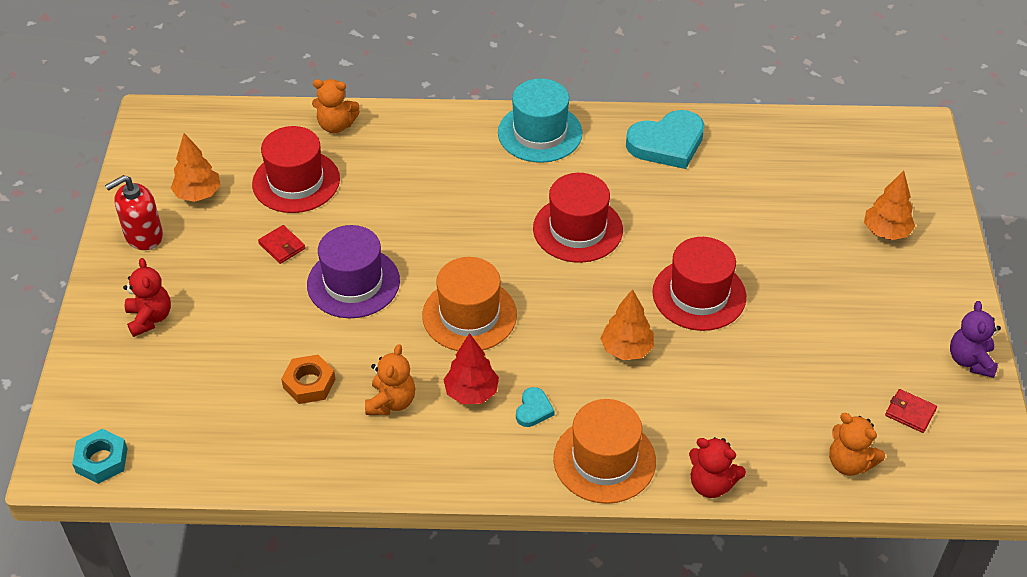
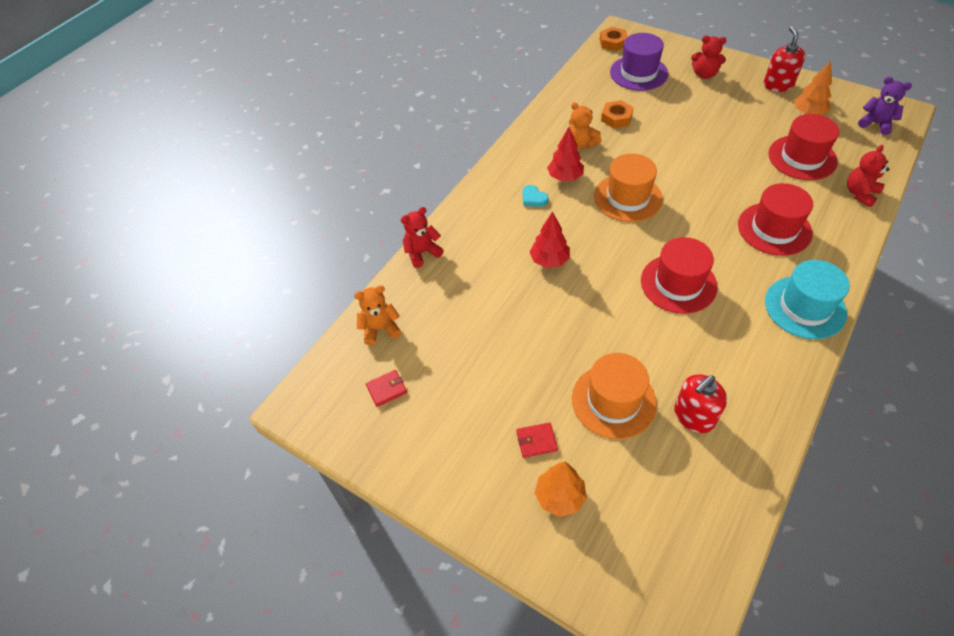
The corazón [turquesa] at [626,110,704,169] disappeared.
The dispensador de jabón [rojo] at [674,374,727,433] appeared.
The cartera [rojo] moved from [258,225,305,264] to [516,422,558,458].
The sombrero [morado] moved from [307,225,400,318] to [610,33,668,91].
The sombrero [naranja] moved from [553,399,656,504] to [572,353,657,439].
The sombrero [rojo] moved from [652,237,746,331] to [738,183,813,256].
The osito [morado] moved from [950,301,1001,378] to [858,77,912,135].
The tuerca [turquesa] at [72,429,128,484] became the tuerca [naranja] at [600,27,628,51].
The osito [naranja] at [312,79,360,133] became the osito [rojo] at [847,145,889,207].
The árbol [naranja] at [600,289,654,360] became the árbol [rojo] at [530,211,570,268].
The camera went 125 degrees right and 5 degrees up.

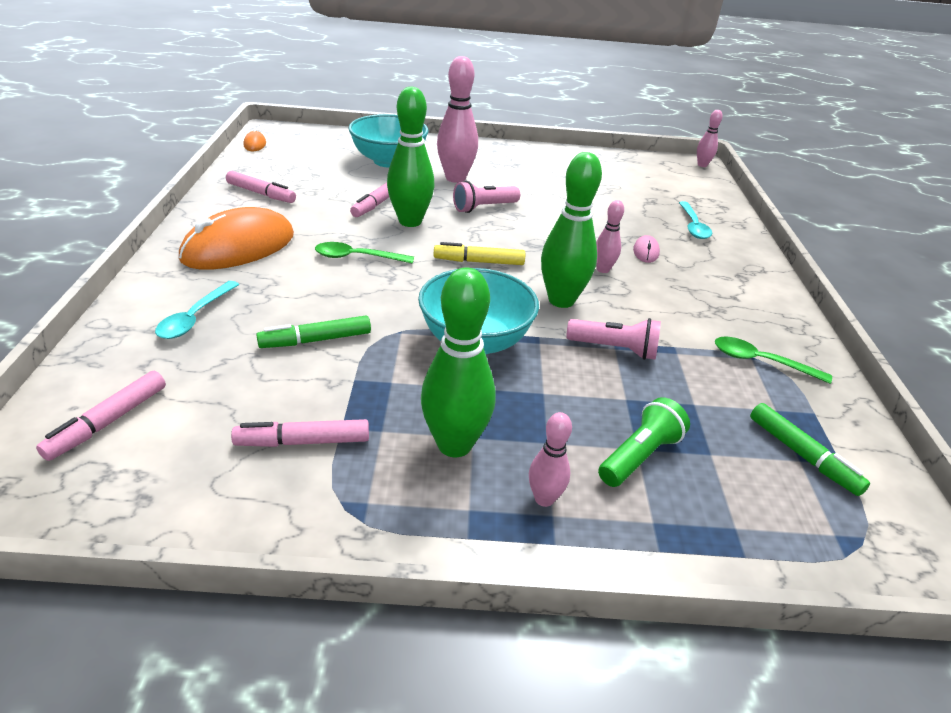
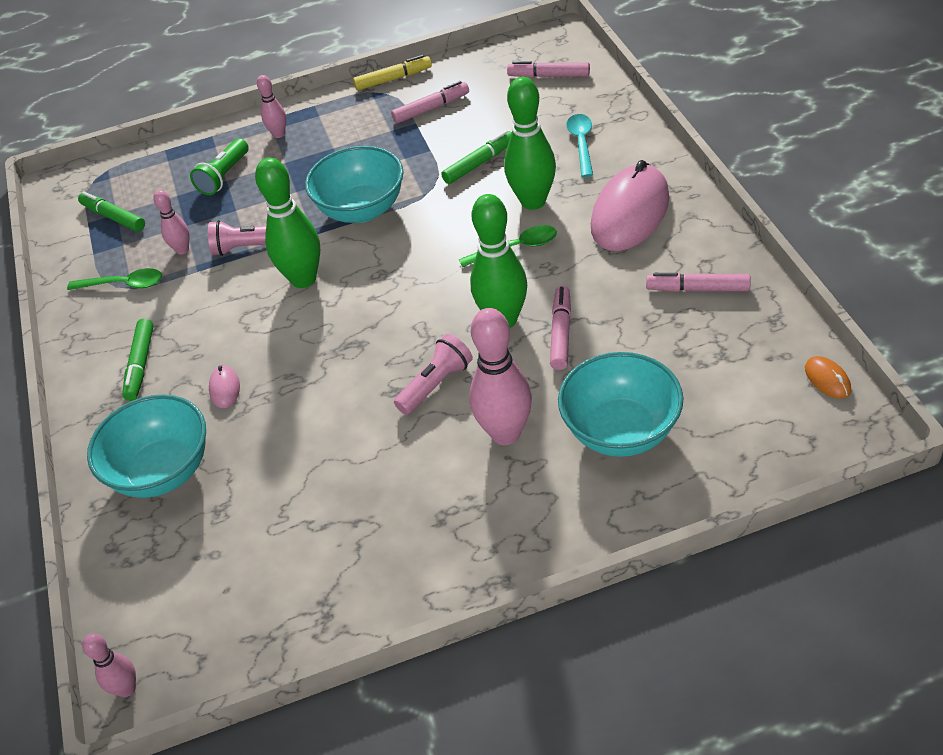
The rotulador [verde] at [122,319,153,401] appeared.
The bolo [verde] moved from [421,267,496,457] to [504,77,556,210].
The rotulador [amarillo] moved from [434,242,525,265] to [353,55,432,91].
The bolo [rosa] moved from [596,200,624,273] to [153,190,190,254].
The cuchara [turquesa] at [679,201,712,239] was replaced by the cuenco [turquesa] at [87,394,206,498].
The ratón [naranja] at [179,207,294,270] became the ratón [rosa] at [591,160,669,251].
The rotulador [rosa] at [36,371,166,461] turned 90 degrees counterclockwise.
The camera went 170 degrees right and 10 degrees up.

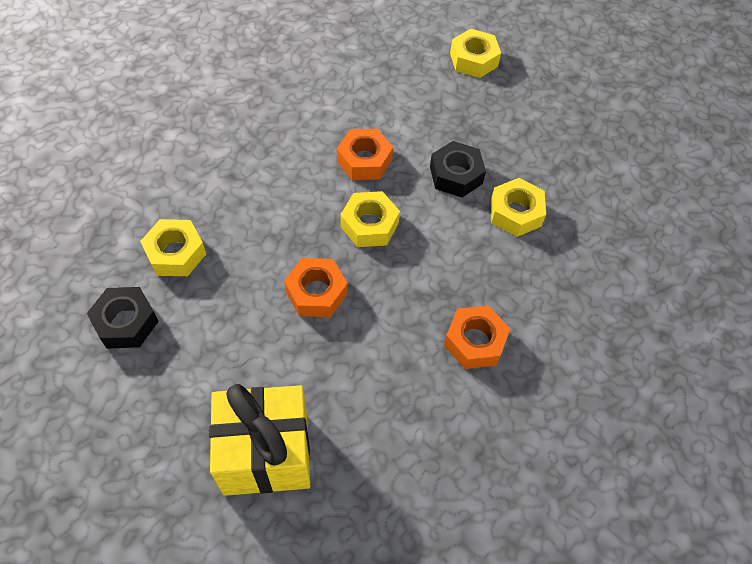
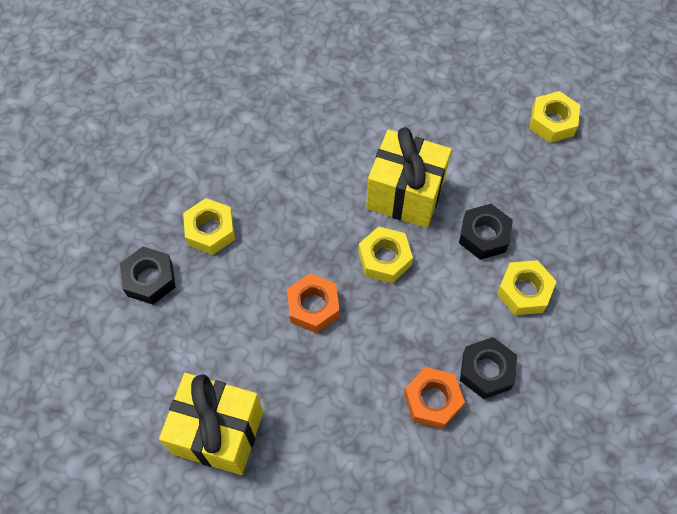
The tuerca [negro] at [460,337,517,399] appeared.
The tuerca [naranja] at [337,129,393,180] was replaced by the regalo [amarillo] at [366,127,452,228].
The camera went 25 degrees right and 5 degrees up.

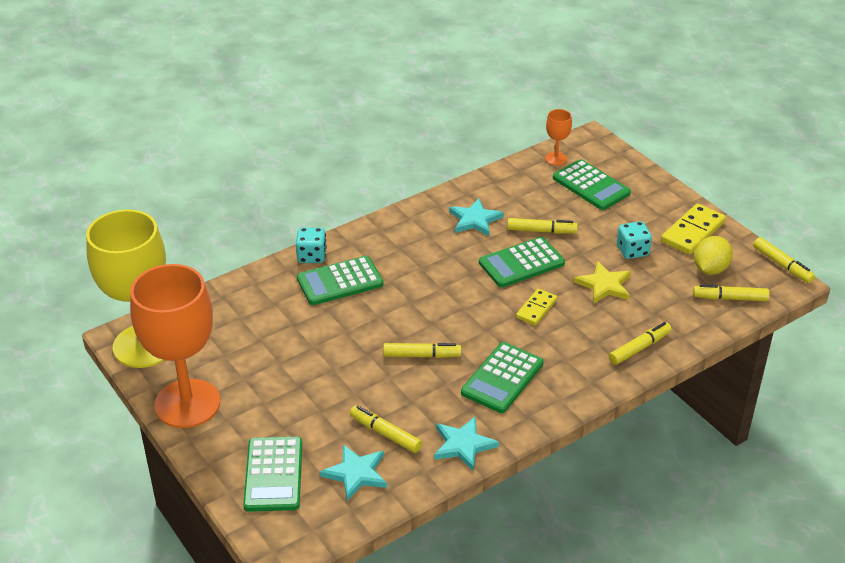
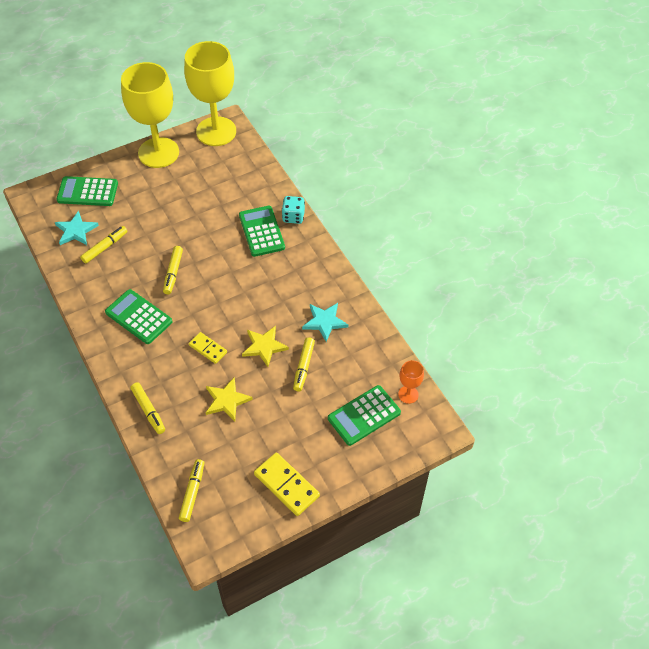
The estrella [turquesa] at [434,416,499,471] disappeared.
The dado [turquesa] at [617,221,652,259] disappeared.
The limón [amarillo] at [694,236,733,275] disappeared.
The rotulador [amarillo] at [753,237,815,283] disappeared.
The calculadora [verde] at [479,237,565,288] was replaced by the estrella [amarillo] at [242,326,289,367].
The copa [naranja] at [130,264,220,428] became the copa [amarillo] at [121,62,179,168].
The camera went 95 degrees right and 15 degrees up.

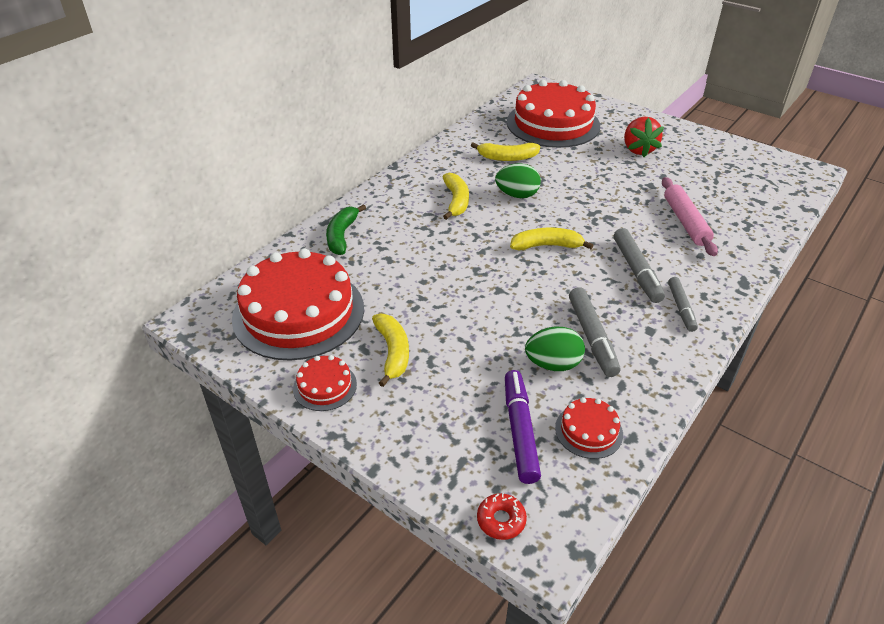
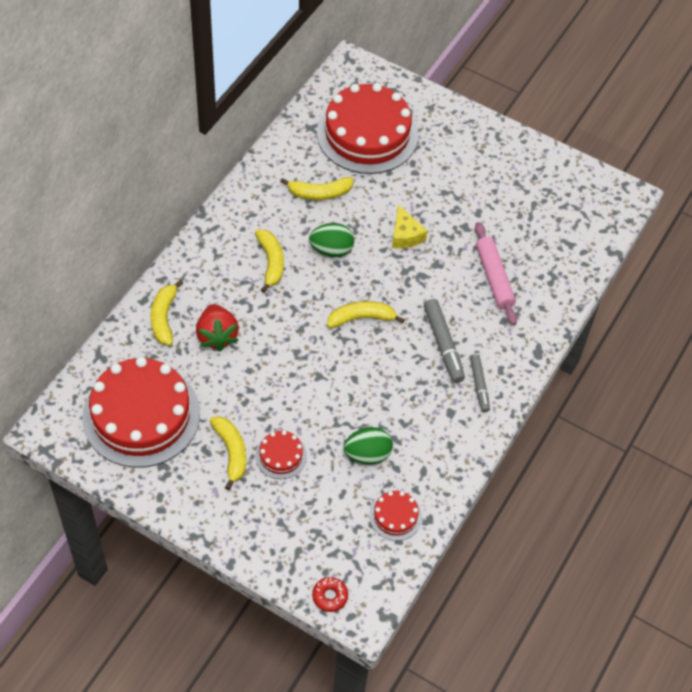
The rotulador [morado] at [505,370,541,484] disappeared.
The rotulador [gris] at [569,287,621,377] disappeared.
The queso [amarillo] at [392,204,427,248] appeared.
The tarta [rojo] moved from [293,355,357,411] to [255,431,307,479].
The fresa [rojo] moved from [624,117,664,157] to [196,304,239,351].
The plátano [verde] at [326,204,366,255] became the plátano [amarillo] at [151,279,183,346].
The camera went 10 degrees left and 15 degrees up.

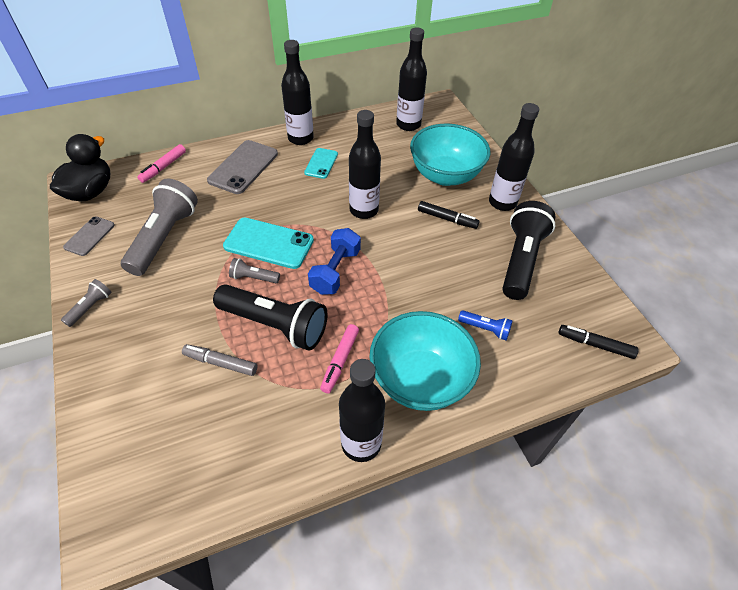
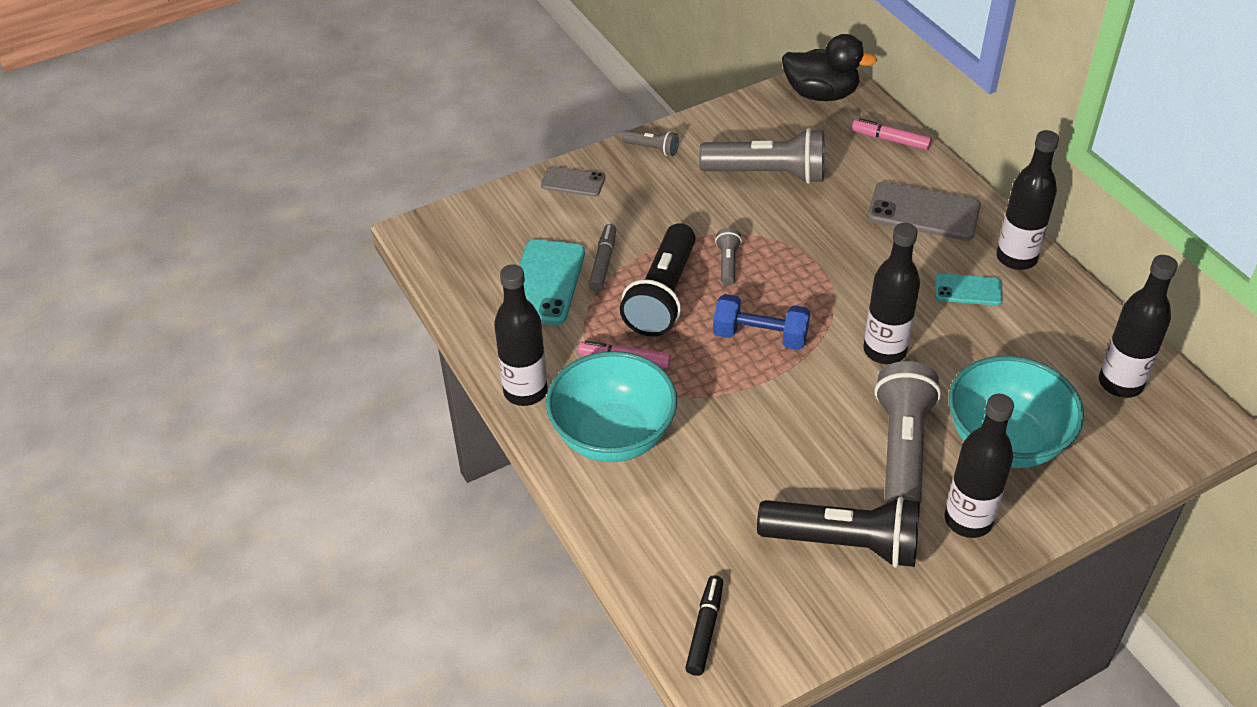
The lámpara de mano [azul] at [458,310,513,340] disappeared.
The móvil [gris] moved from [63,217,115,256] to [541,166,605,197].
The móvil [turquesa] moved from [223,218,314,269] to [519,239,585,325].
The rotulador [negro] at [418,201,480,229] was replaced by the lámpara de mano [gris] at [875,361,941,504].
The camera went 85 degrees right and 5 degrees down.

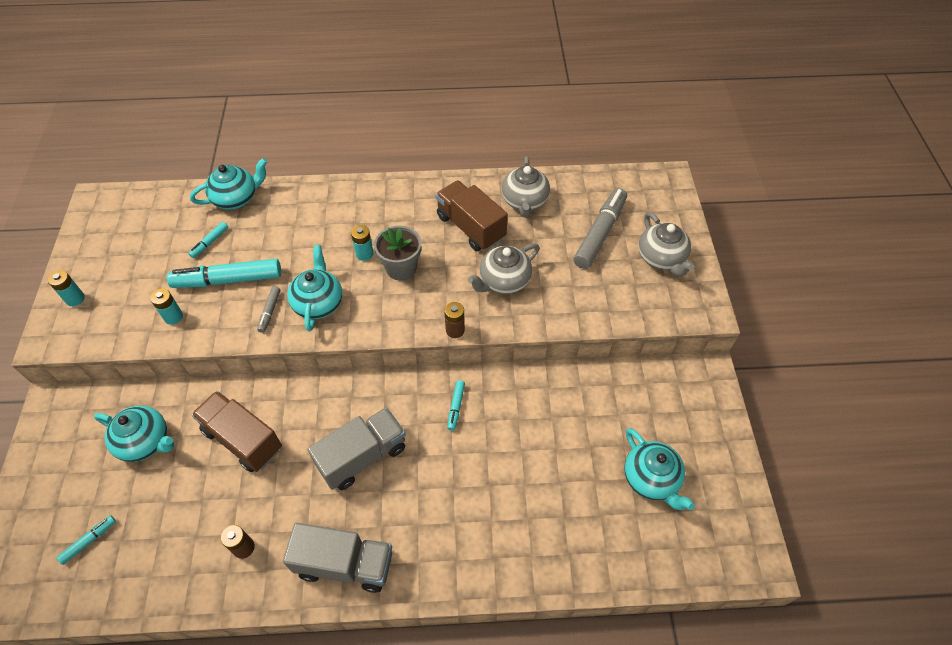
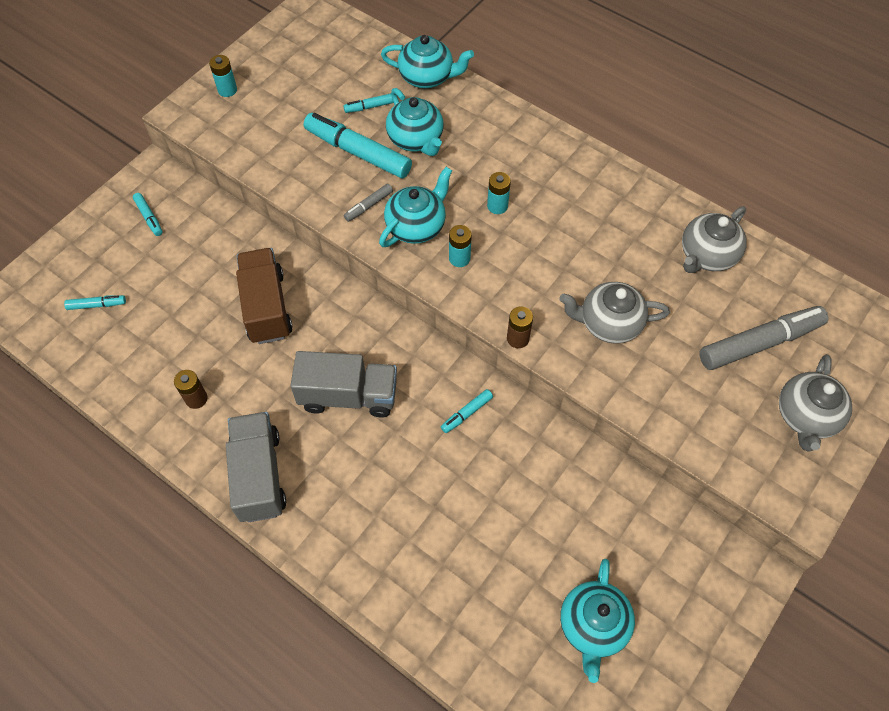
The maceta [gris] at [374,226,421,281] disappeared.
The camión [marrón] at [436,180,508,251] disappeared.
The rotulador [turquesa] at [133,193,162,236] appeared.
The tetera [turquesa] moved from [94,406,174,462] to [386,88,444,156].
The pila [turquesa] moved from [150,288,183,325] to [449,225,472,267].
The camión [gris] at [283,523,392,593] turned 150 degrees counterclockwise.
The camera went 40 degrees right and 5 degrees up.

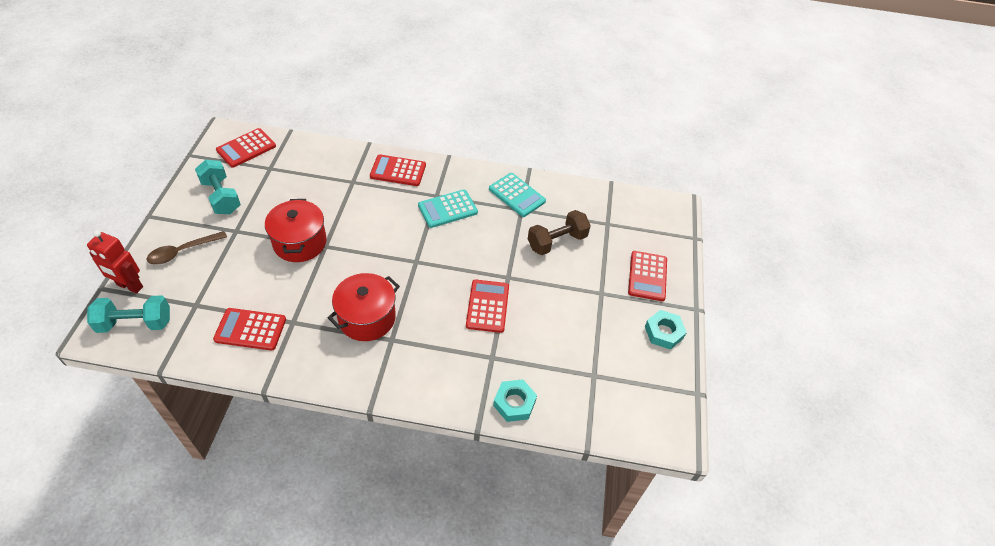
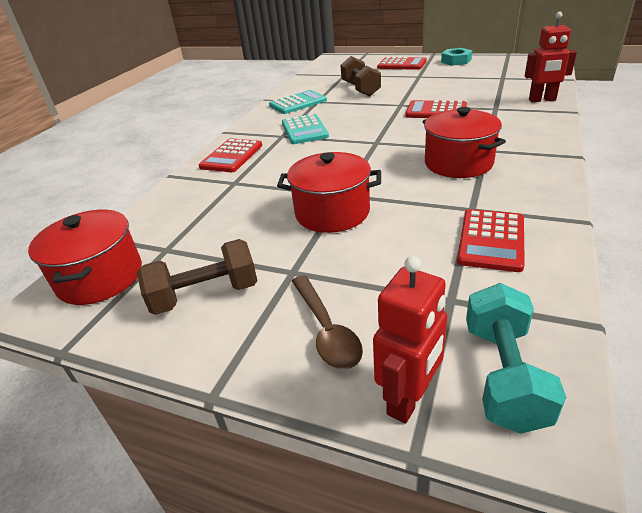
The calculadora [rojo] at [216,128,276,168] was replaced by the olla [rojo] at [28,209,142,305].
The tuerca [turquesa] at [493,380,537,422] was replaced by the robot [rojo] at [525,11,577,102].
The mancuerna [turquesa] at [195,160,241,214] became the mancuerna [marrón] at [137,239,257,315].
The camera went 70 degrees left and 15 degrees down.

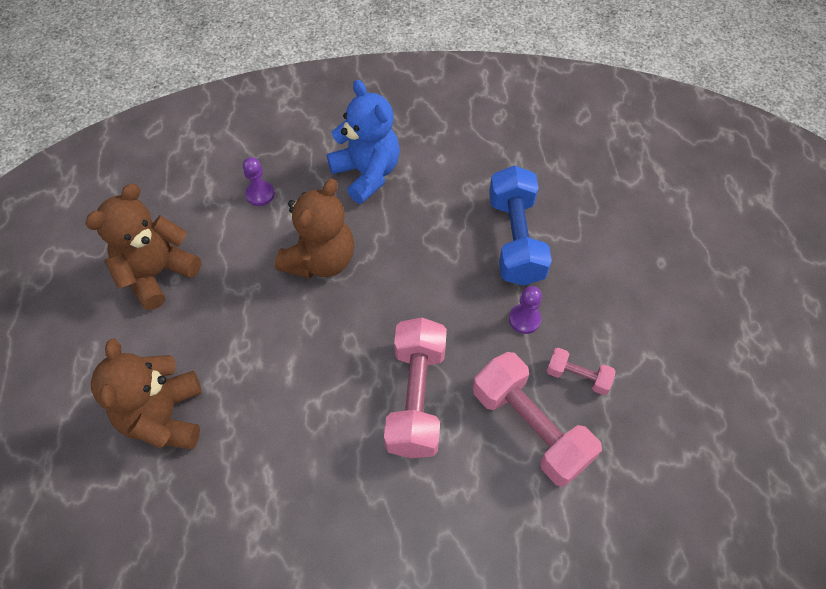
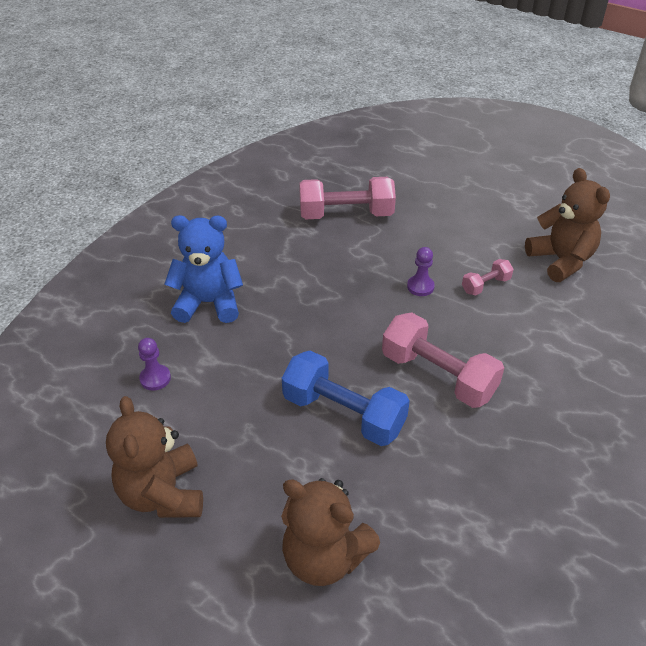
The osito [marrón] moved from [275,179,354,279] to [525,168,610,282].
The mancuerna [rosa] moved from [473,352,602,487] to [299,177,396,219].
The mancuerna [azul] moved from [489,165,552,286] to [282,351,410,446].
The camera went 55 degrees left and 15 degrees down.

